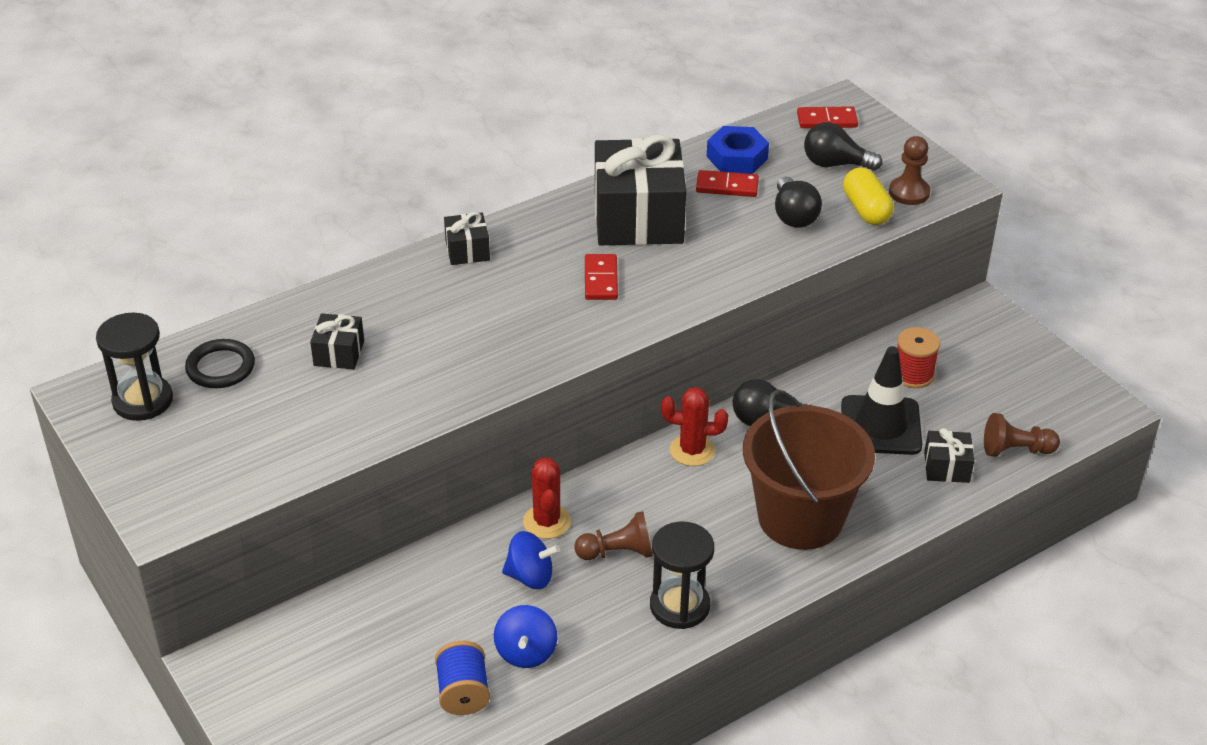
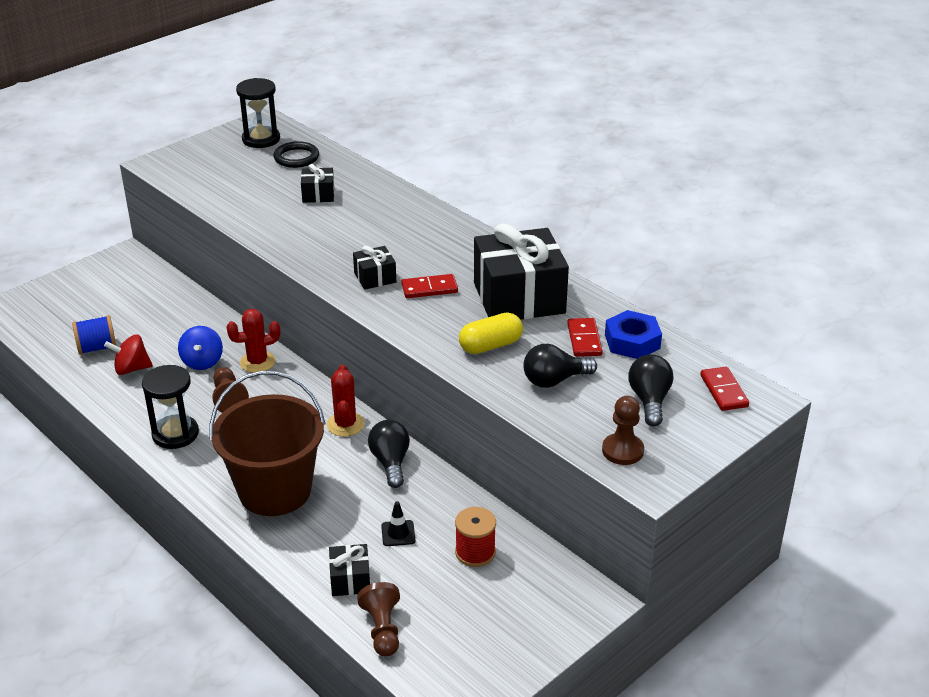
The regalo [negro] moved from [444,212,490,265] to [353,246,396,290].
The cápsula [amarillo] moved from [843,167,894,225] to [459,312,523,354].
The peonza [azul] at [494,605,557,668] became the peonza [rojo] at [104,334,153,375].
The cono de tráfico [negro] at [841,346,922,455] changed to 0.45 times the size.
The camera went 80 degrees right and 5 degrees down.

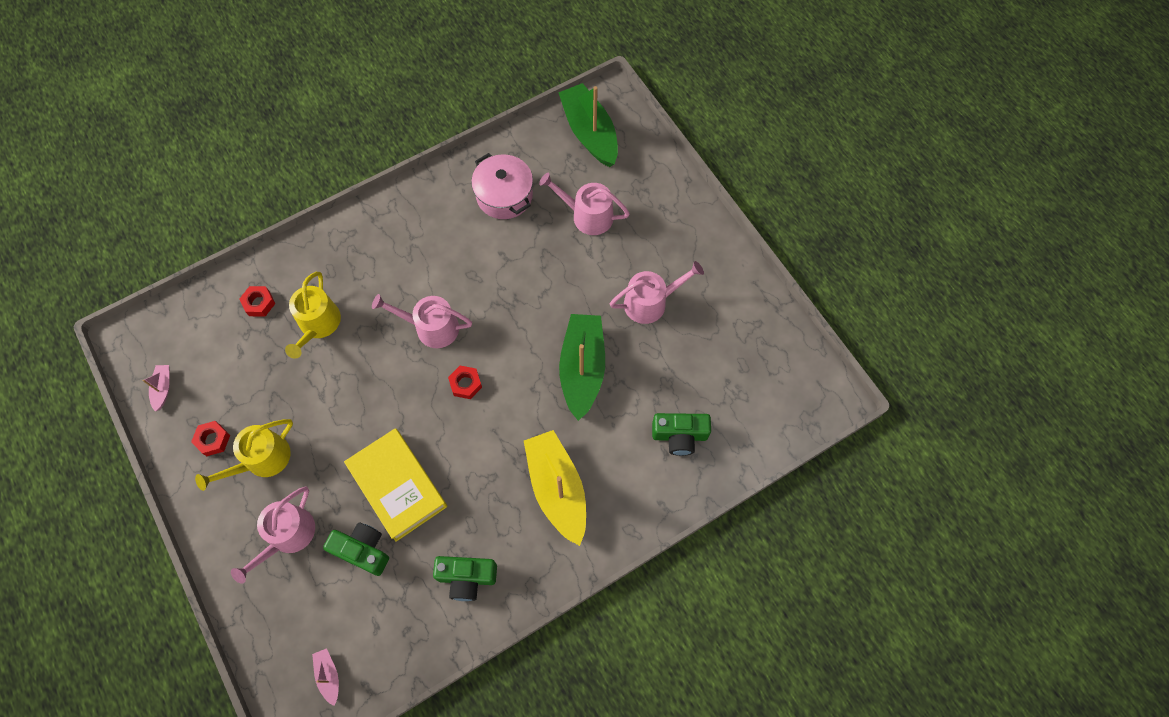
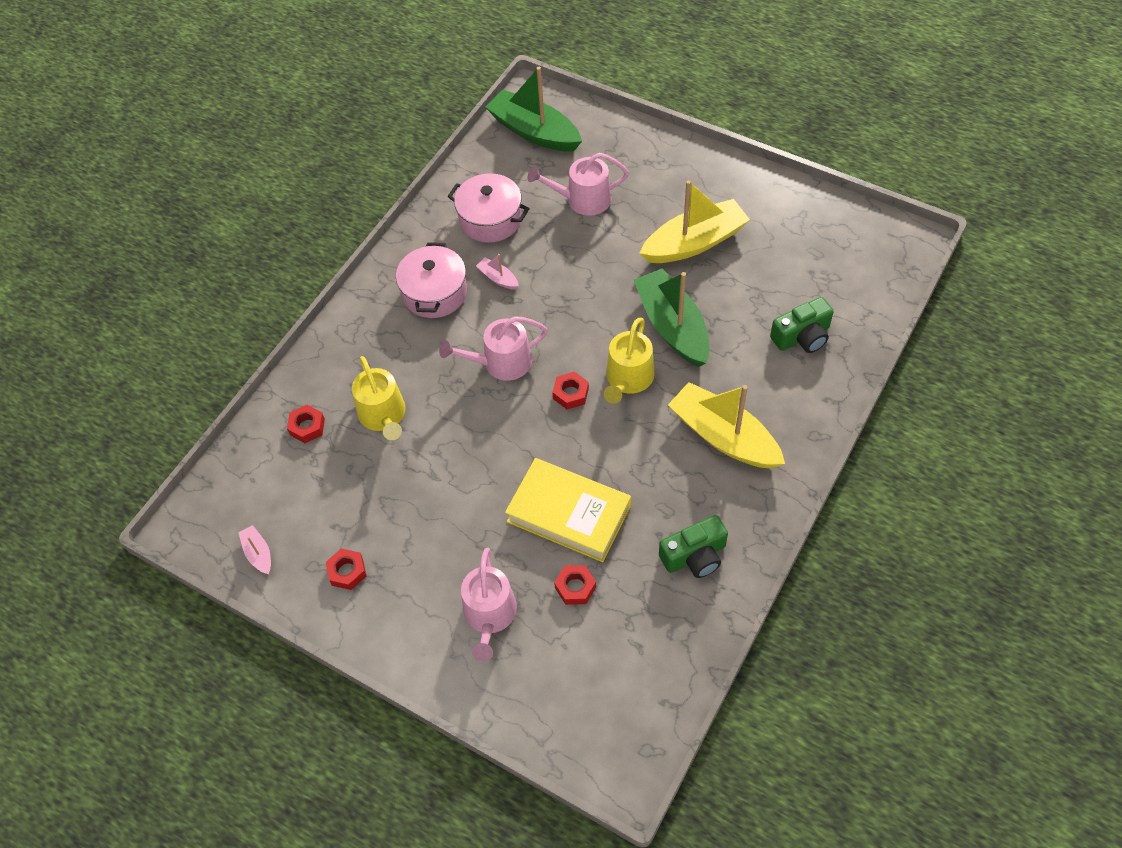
The olla [rosa] at [396,242,467,318] appeared.
The regadera [amarillo] moved from [195,419,293,491] to [604,318,655,404].
The barco [rosa] moved from [312,648,339,706] to [476,254,519,290].
The cámara [verde] at [323,522,389,576] was replaced by the tuerca [rojo] at [554,565,596,605].
The regadera [rosa] at [610,261,704,324] was replaced by the barco [amarillo] at [640,180,750,263].
The camera went 25 degrees left and 10 degrees down.

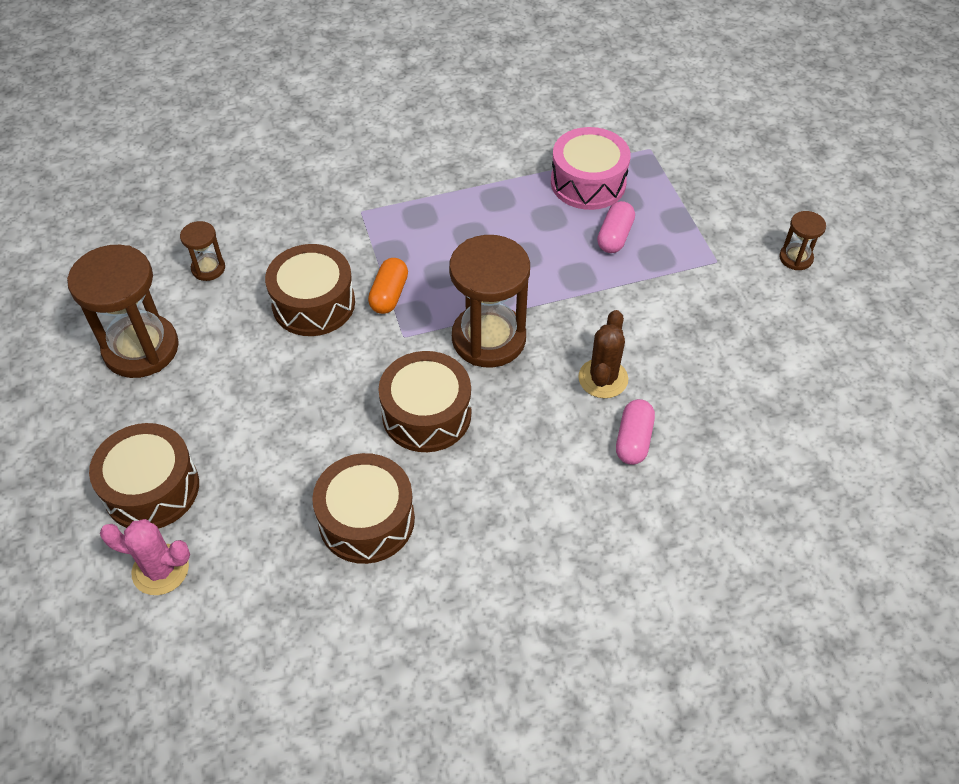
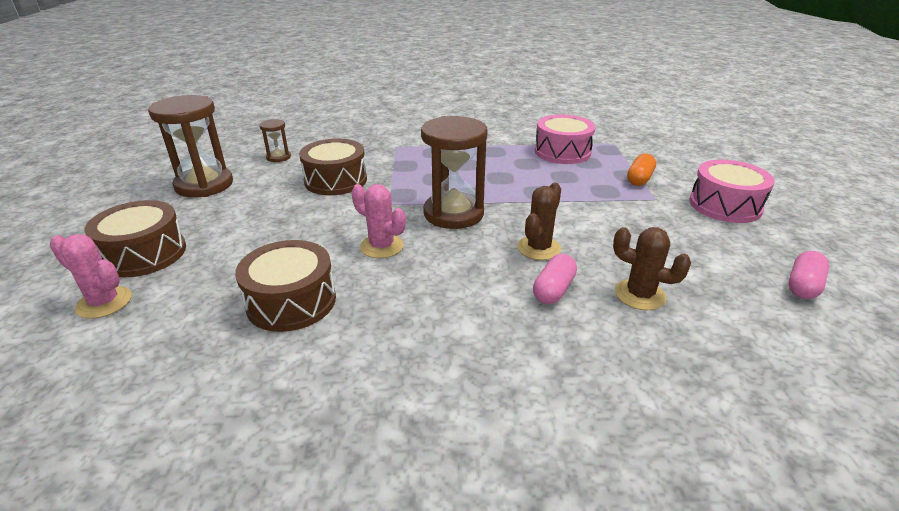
The cactus [marrón] at [613,227,691,310] appeared.
The cápsula [naranja] moved from [368,258,408,314] to [627,153,656,186].
The cápsula [rosa] moved from [597,201,635,253] to [788,251,829,299].
The tambor [marrón] at [378,351,471,452] was replaced by the cactus [rosa] at [352,184,406,258].
The reloj de arena [marrón] at [779,211,826,270] was replaced by the tambor [rosa] at [690,160,775,223].
The camera went 15 degrees right and 20 degrees down.

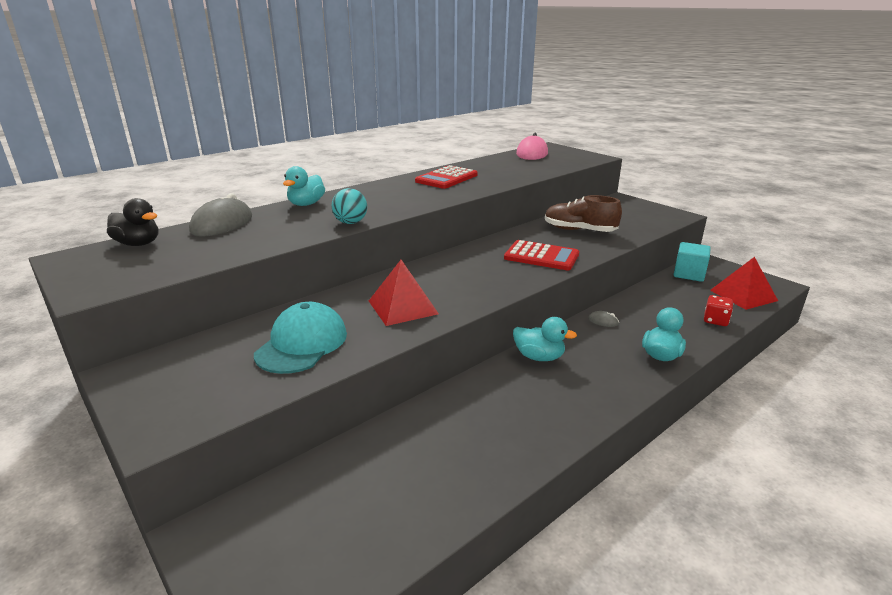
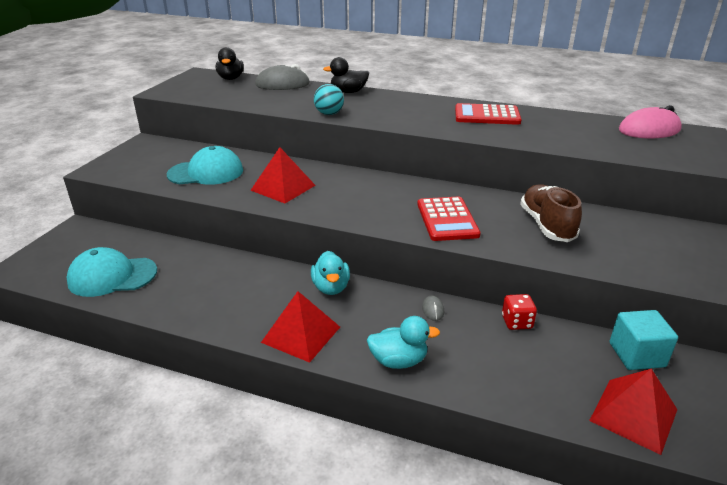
The gorra [turquesa] at [66,247,157,297] appeared.
The pirámide [rojo] at [261,291,340,363] appeared.
The dado [rojo] moved from [704,295,733,326] to [502,294,537,330].
The pato [turquesa] at [283,166,325,206] became the pato [negro] at [323,57,369,93].
The camera went 60 degrees right and 5 degrees up.

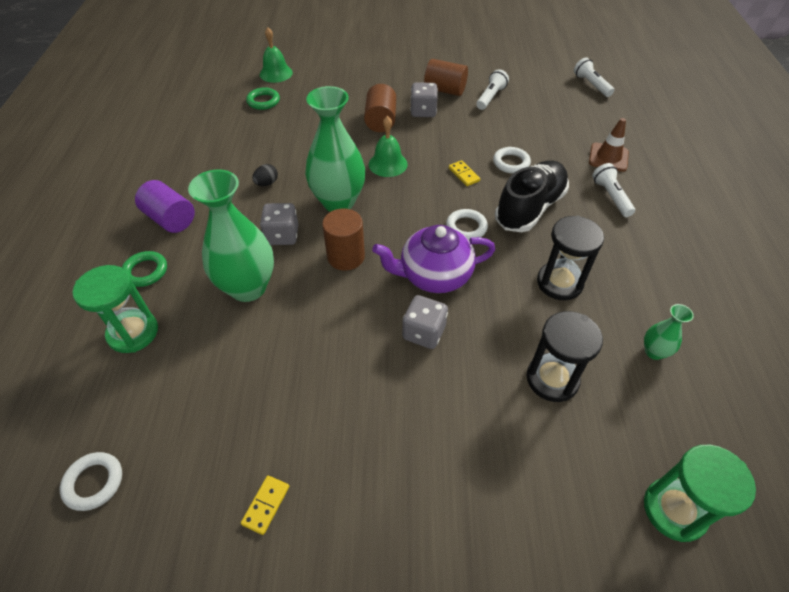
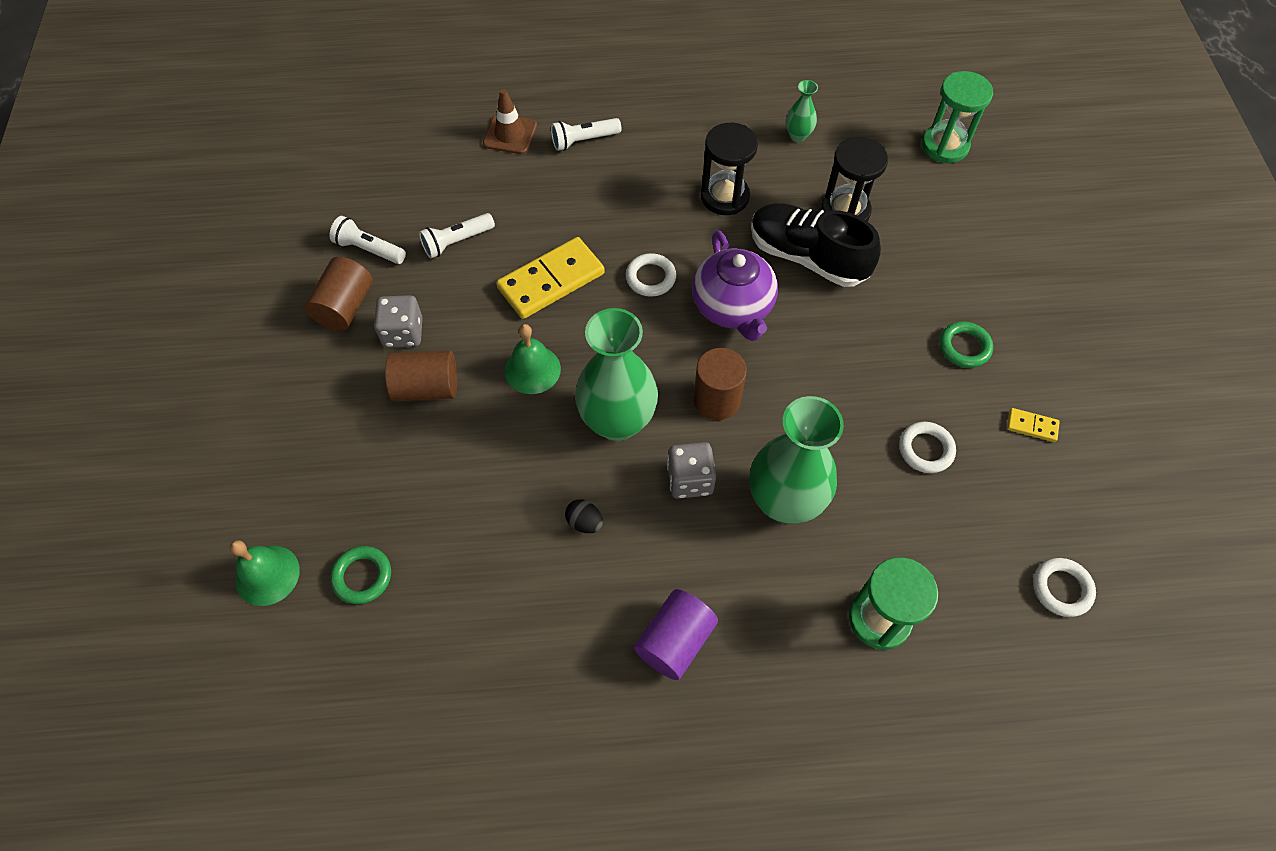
The dado [gris] at [402,295,448,349] disappeared.
The anillo [verde] moved from [121,251,167,287] to [939,321,993,368].
The anillo [blanco] moved from [493,147,531,174] to [899,422,956,473].
The zapato [negro] moved from [495,160,569,232] to [751,203,881,287].
The lámpara de mano [blanco] moved from [574,58,614,97] to [419,213,495,259].
The ficha de dominó [amarillo] at [449,160,480,186] changed to 2.23 times the size.
The camera went 95 degrees left and 10 degrees up.

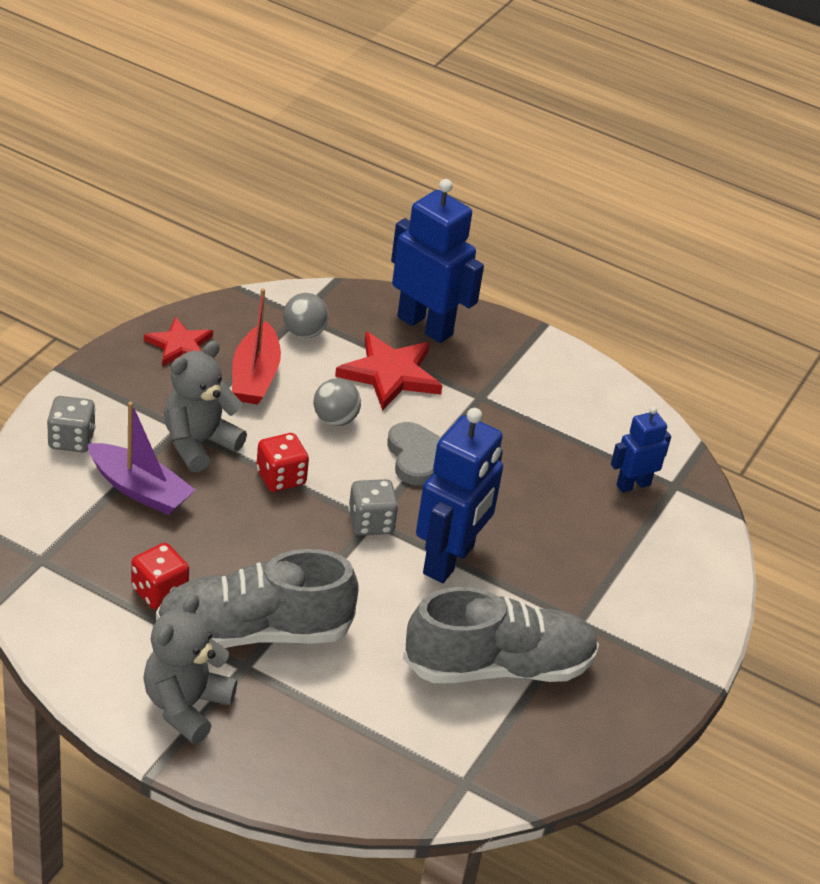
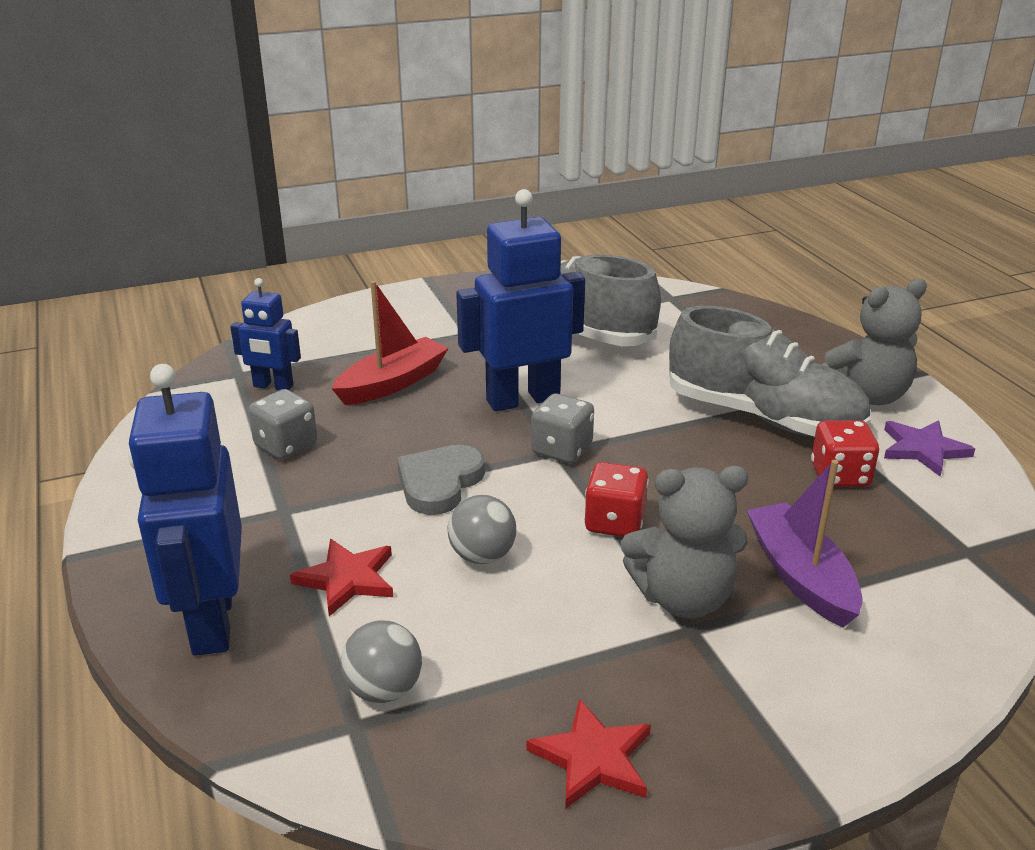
The estrella [morado] at [884,420,975,476] appeared.
The dado [gris] moved from [47,396,96,452] to [248,389,317,460].
The barco [rojo] moved from [232,288,281,404] to [331,281,449,405].
The estrella [rojo] at [335,332,442,411] changed to 0.65 times the size.
The camera went 135 degrees left and 10 degrees down.

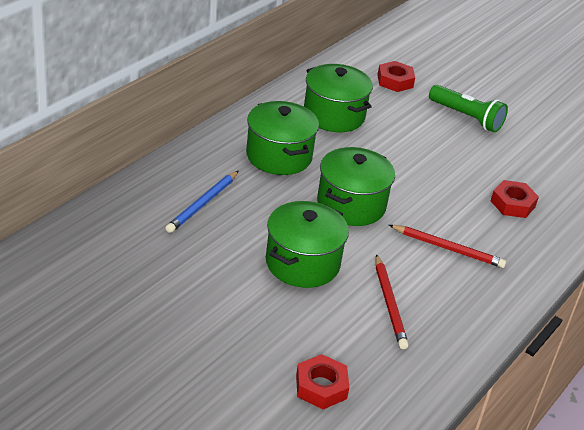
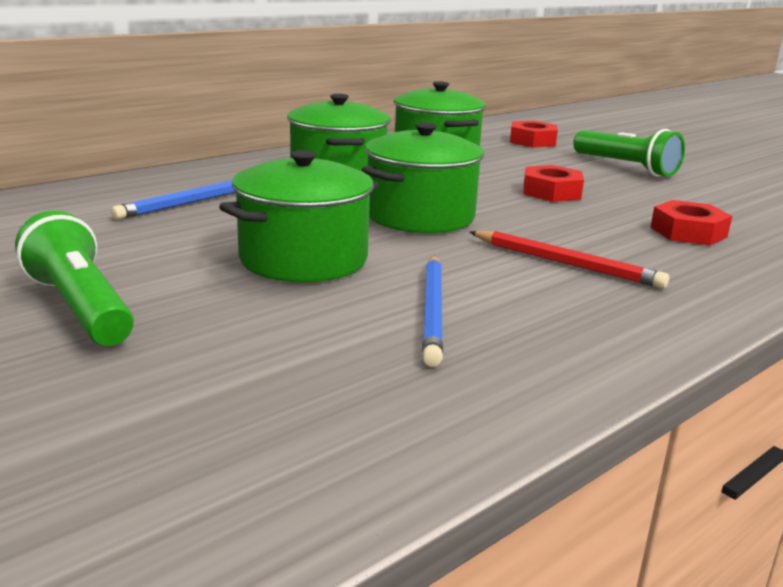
The lámpara de mano [verde] at [15,210,134,346] appeared.
The tuerca [rojo] moved from [296,354,349,409] to [523,165,584,202].
The lápiz [rojo] at [376,254,409,349] became the lápiz [azul] at [422,256,443,367].
The camera went 15 degrees right and 15 degrees down.

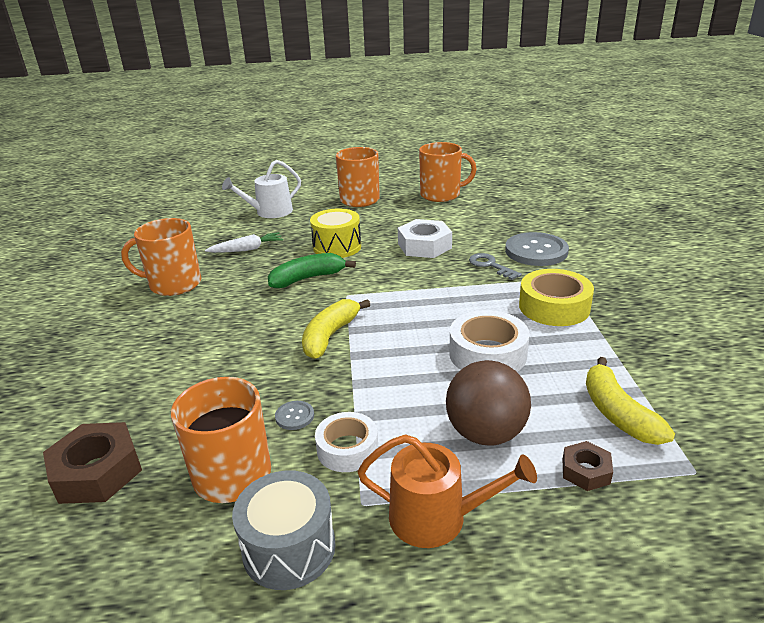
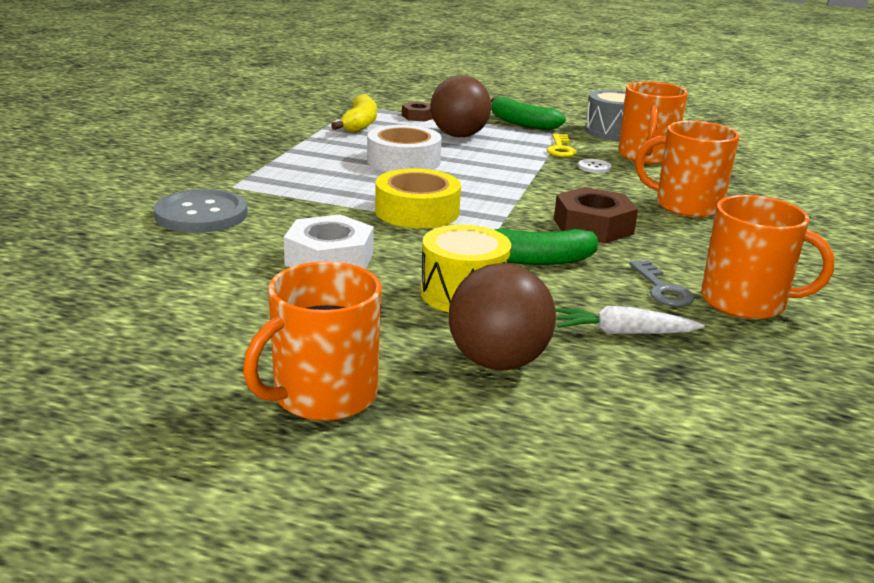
The regadera [blanco] at [222,160,301,218] disappeared.
The plátano [amarillo] at [302,299,370,359] disappeared.
The pelota [marrón] at [449,263,556,370] appeared.
The tuerca [marrón] moved from [43,422,142,504] to [554,187,638,243].
The taza [naranja] moved from [419,142,477,202] to [635,121,740,218].
The llave [gris] moved from [469,253,522,280] to [629,260,694,307].
The cinta adhesiva [amarillo] moved from [519,269,594,326] to [375,168,461,228].
The cinta adhesiva [blanco] at [315,412,378,472] was replaced by the llave [amarillo] at [546,133,577,157].
The regadera [naranja] at [357,434,537,548] was replaced by the plátano [verde] at [491,96,566,130].
The botón [gris] at [275,401,314,430] became the botón [blanco] at [578,159,611,173].
The camera went 160 degrees left and 5 degrees down.

